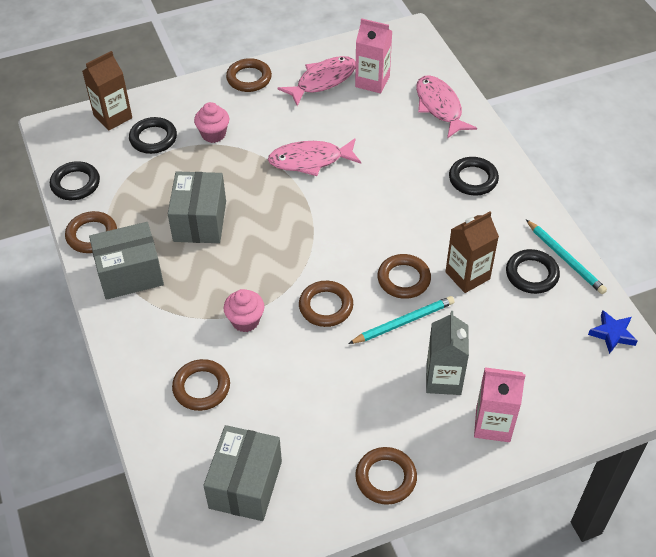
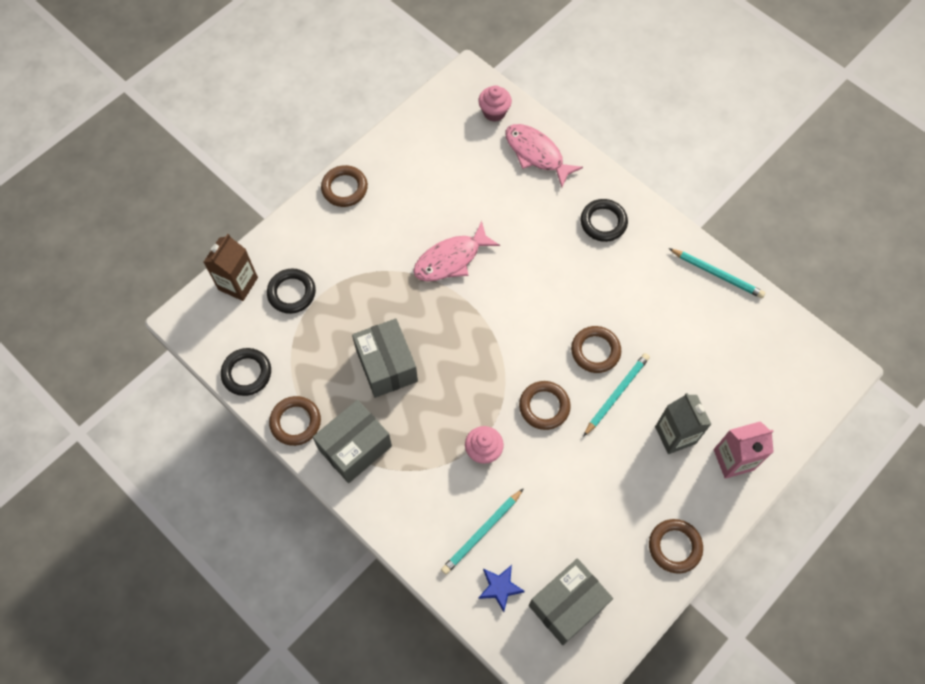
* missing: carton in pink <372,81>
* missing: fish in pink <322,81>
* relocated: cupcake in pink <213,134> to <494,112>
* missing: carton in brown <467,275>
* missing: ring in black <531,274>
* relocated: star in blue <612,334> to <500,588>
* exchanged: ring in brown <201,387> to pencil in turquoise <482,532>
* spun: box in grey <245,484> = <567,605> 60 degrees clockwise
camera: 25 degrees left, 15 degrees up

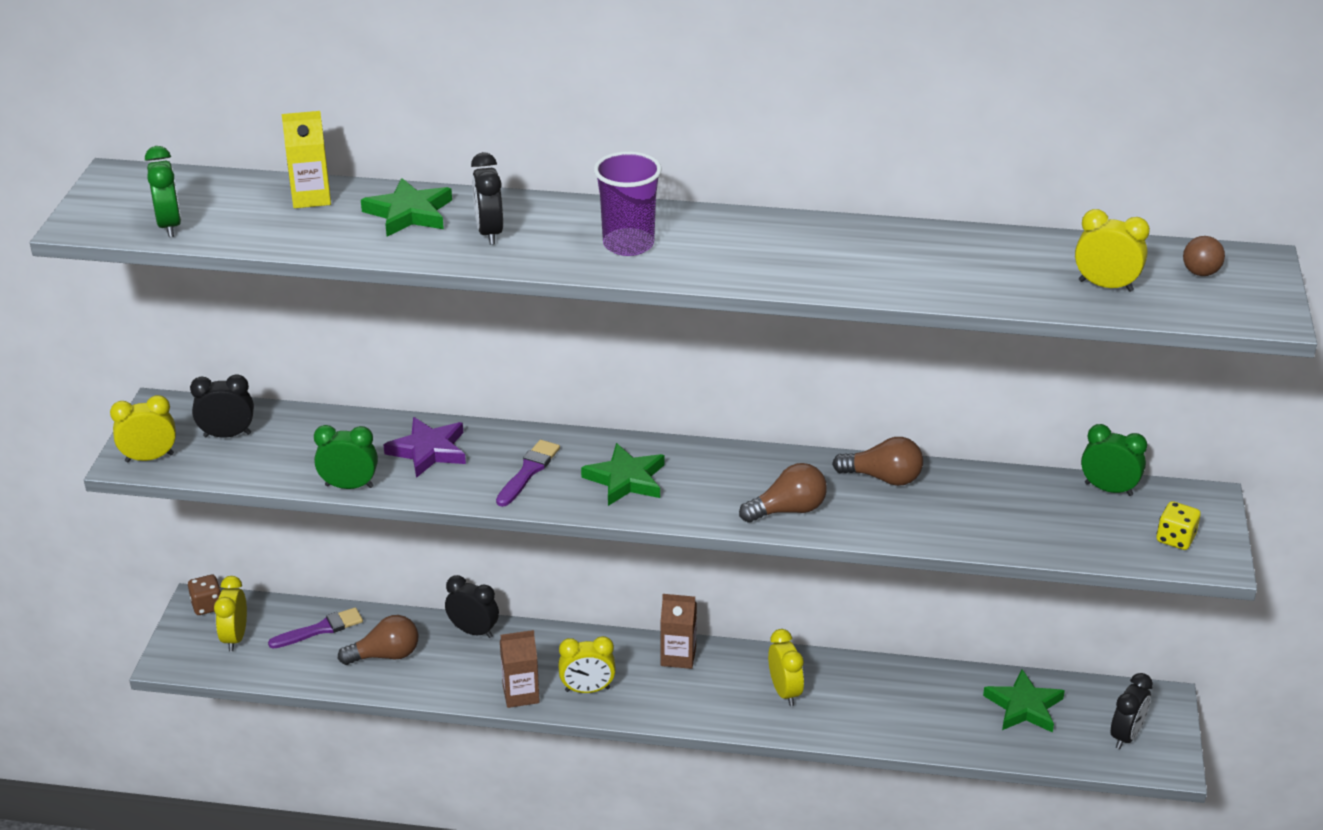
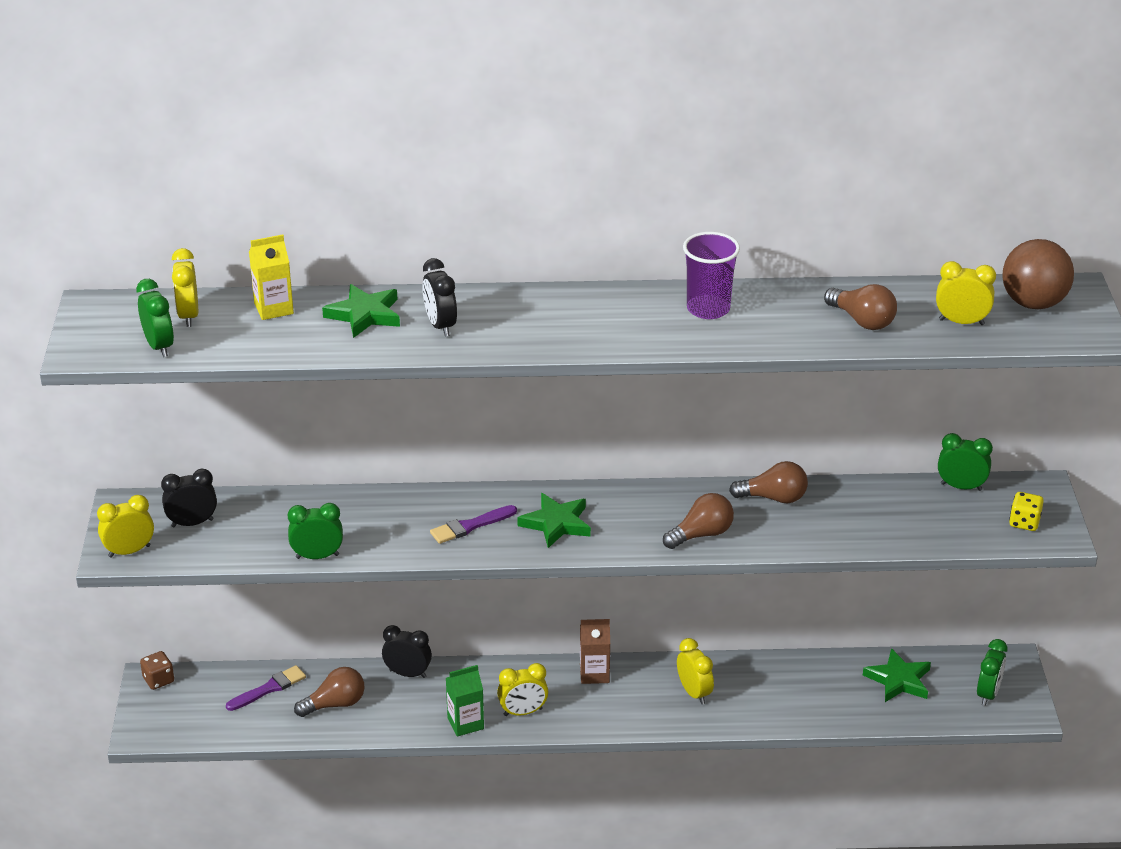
* relocated: cup in purple <628,244> to <708,309>
* size: ball in brown <1200,273> = <1033,303> x2.11
* missing: star in purple <428,451>
* spun: brush in purple <528,471> = <470,526> 135 degrees counterclockwise
* relocated: clock in yellow <235,637> to <188,316>
* colour: carton in brown <521,694> to carton in green <465,723>
* colour: clock in black <1126,736> to clock in green <988,694>
* appeared: light bulb in brown <862,321>
camera: 10 degrees left, 0 degrees up

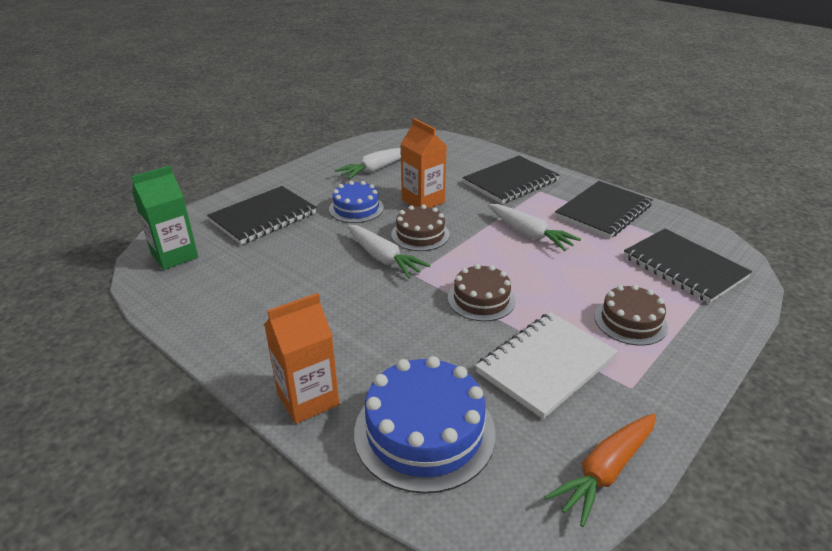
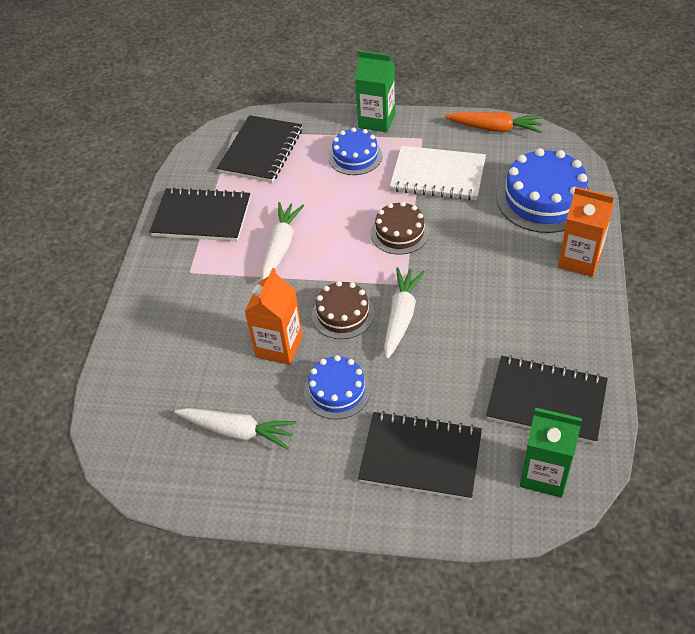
* relocated: notebook in black <510,182> to <546,401>
* colour: cake in brown <630,321> to cake in blue <355,156>
* appeared: carton in green <377,120>
camera: 120 degrees left, 15 degrees up

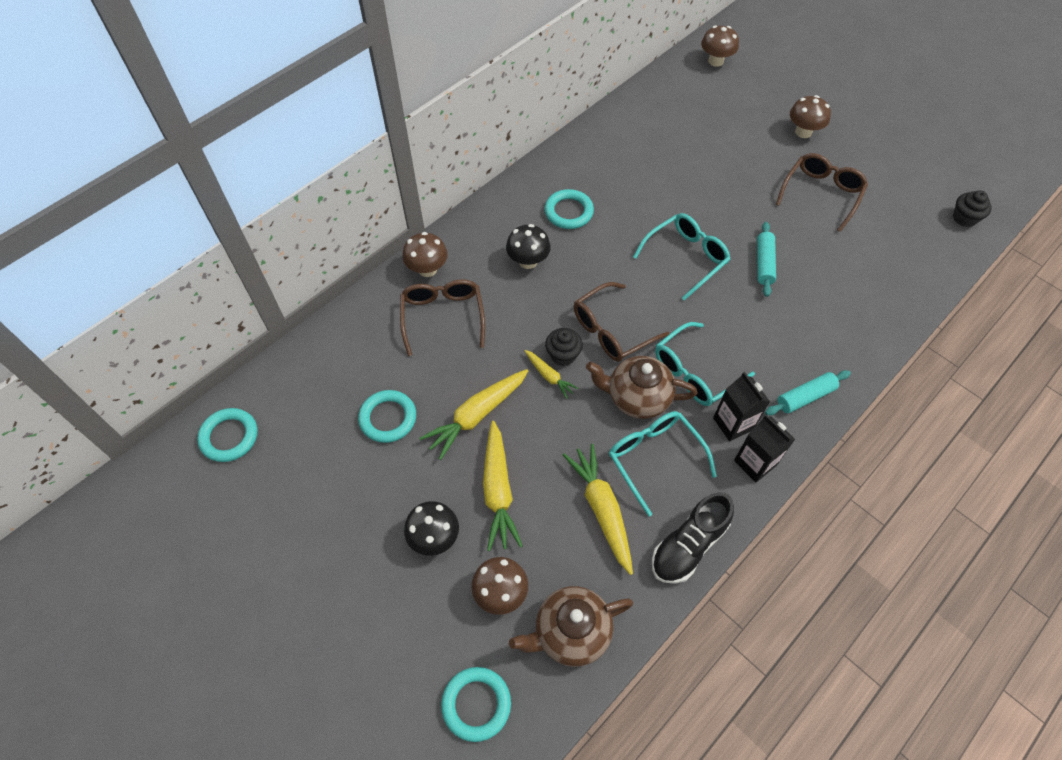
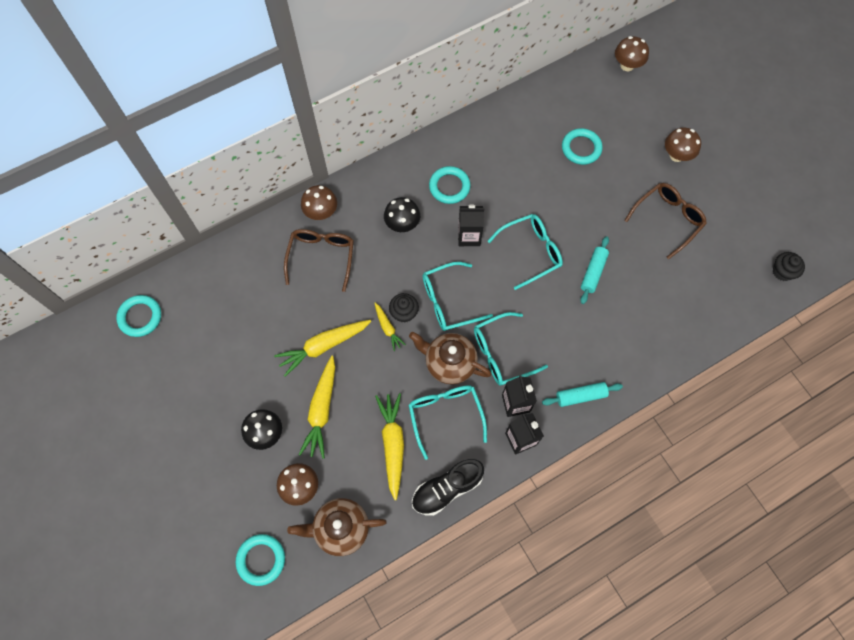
* colour: glasses in brown <612,330> to glasses in turquoise <449,301>
* relocated: ring in turquoise <388,418> to <581,148>
* appeared: carton in black <469,236>
camera: 15 degrees right, 10 degrees up

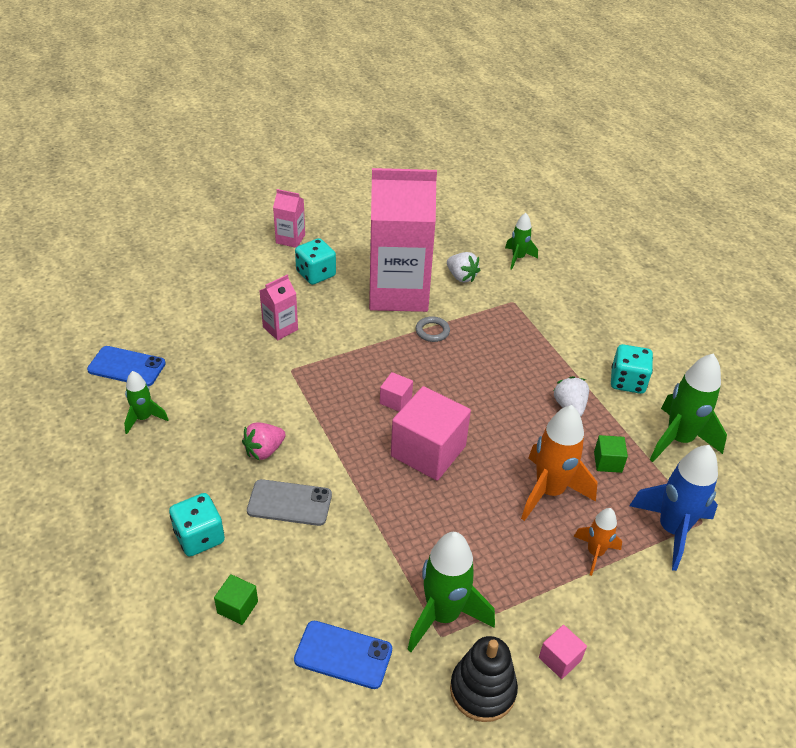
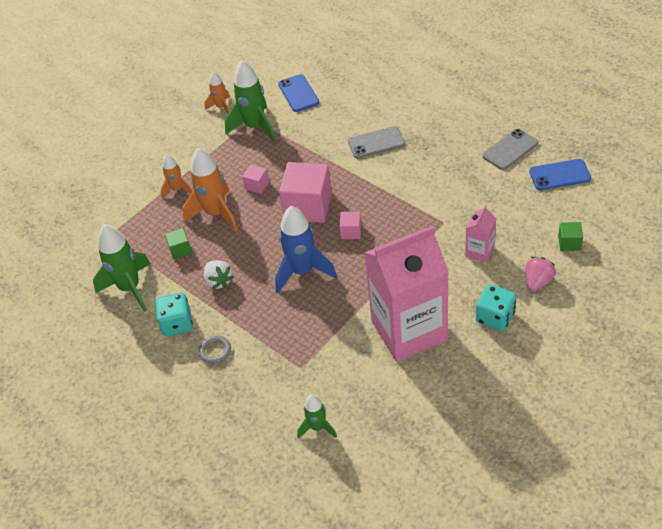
* missing: carton in pink <290,239>
* missing: strawberry in white <461,277>
* relocated: ring in grey <432,331> to <215,351>
* exchanged: rocket in green <144,418> to phone in grey <510,149>
* relocated: strawberry in pink <264,450> to <537,281>
* relocated: rocket in blue <671,530> to <302,271>
* missing: dice in turquoise <199,537>
* relocated: cube in green <237,607> to <569,243>
* spun: phone in blue <343,655> = <298,93> 75 degrees clockwise
* relocated: cube in pink <560,659> to <257,185>
* exchanged: stacking toy in black <482,690> to rocket in orange <221,107>
camera: 165 degrees right, 5 degrees up

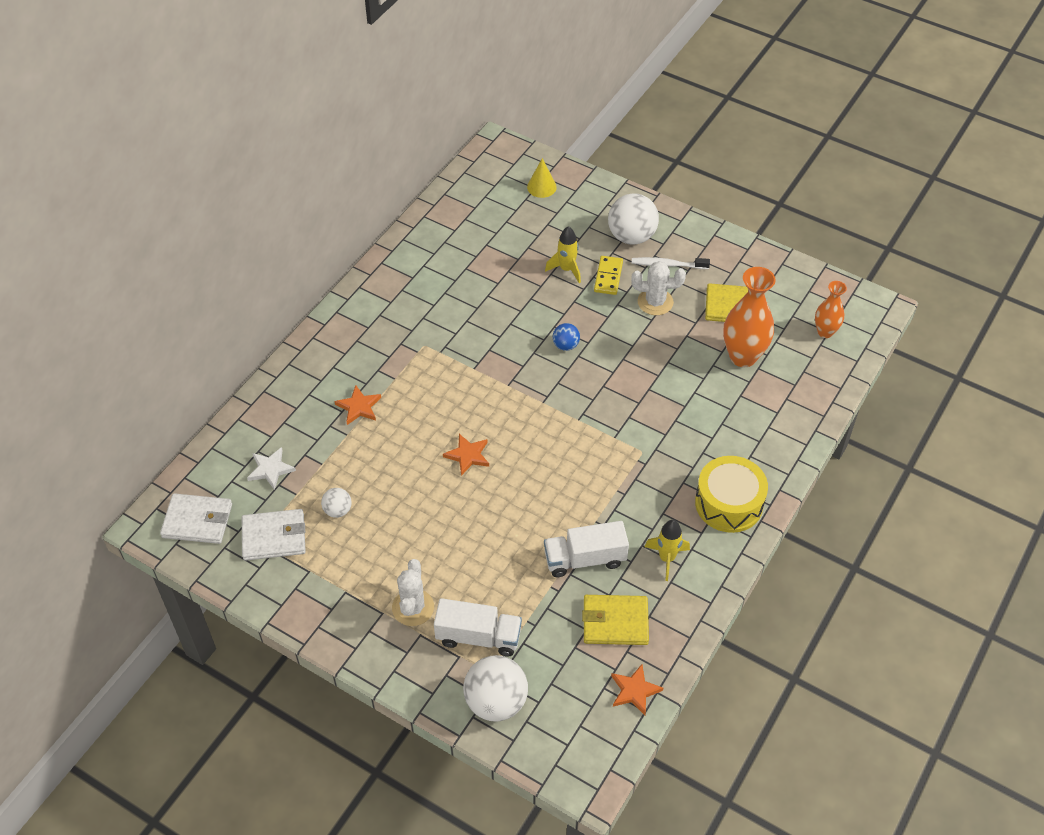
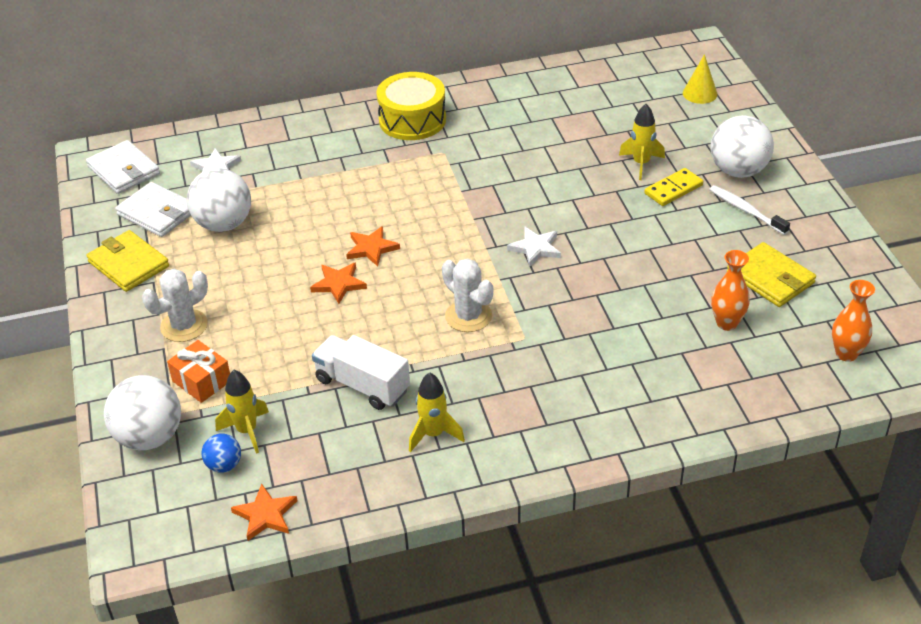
* relocated: cactus in white <655,302> to <468,316>
* size: vase in orange <743,356> = <727,323> x0.59
* relocated: ball in blue <565,345> to <224,465>
* relocated: star in orange <359,407> to <339,284>
* relocated: drum in yellow <729,503> to <412,120>
* size: ball in white <338,510> = <224,224> x1.95
* relocated: wallet in yellow <615,622> to <128,264>
* exchanged: truck in white <478,637> to gift in orange <202,381>
* appeared: star in white <535,248>
* appeared: rocket in yellow <247,431>
camera: 45 degrees right, 10 degrees down

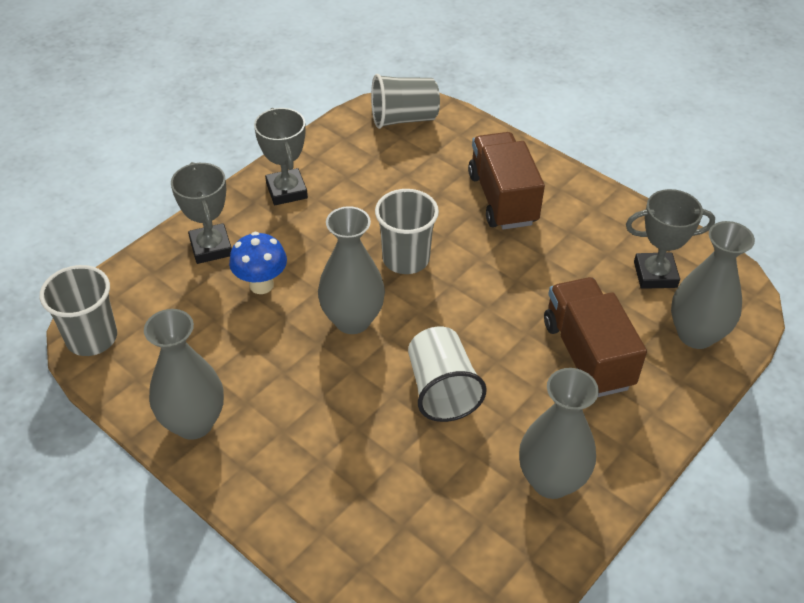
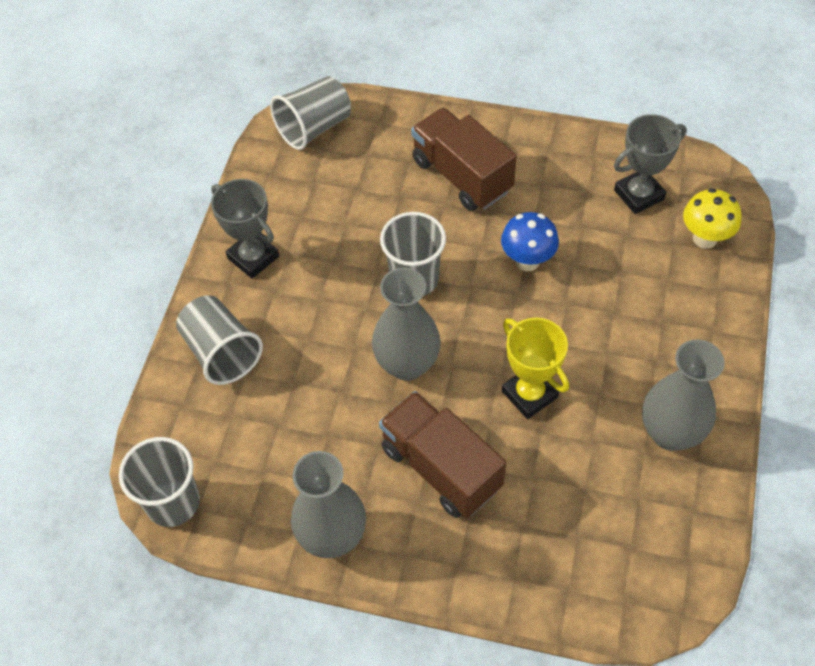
* exchanged: trophy in grey <211,247> to cup in grey <221,352>
* exchanged: vase in grey <696,334> to mushroom in yellow <704,238>
* relocated: mushroom in blue <261,285> to <527,261>
* relocated: truck in brown <587,354> to <440,467>
* exchanged: cup in white <442,390> to trophy in yellow <529,394>
camera: 25 degrees left, 10 degrees up

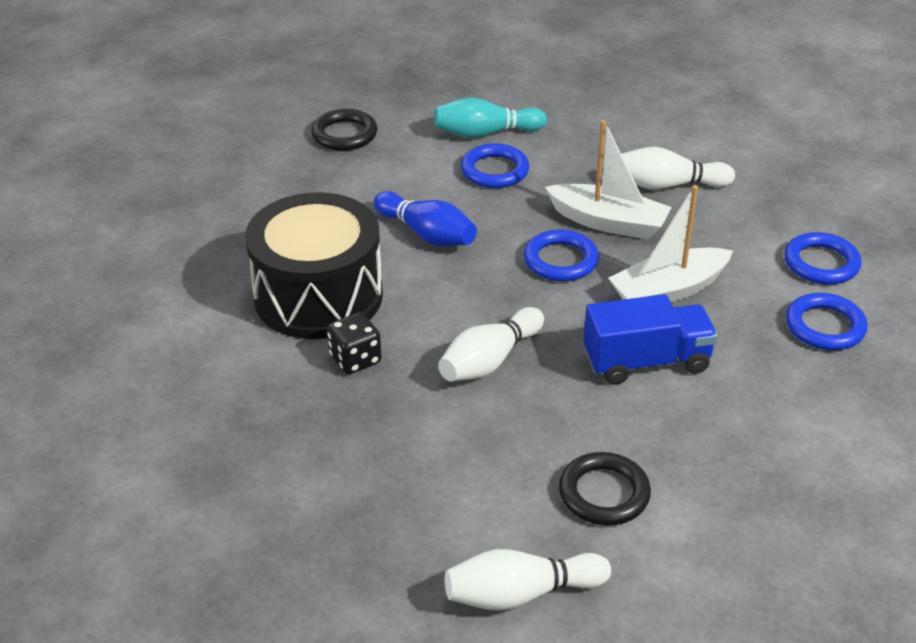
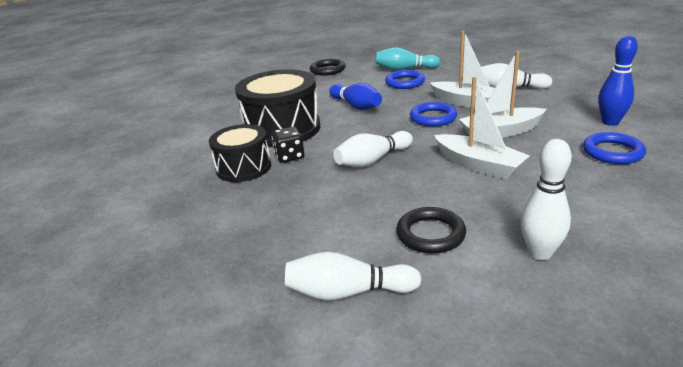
* exchanged: ring in blue <821,263> to bowling pin in blue <610,122>
* exchanged: truck in blue <646,362> to boat in white <478,165>
* appeared: drum in black <244,167>
* appeared: bowling pin in white <540,253>
camera: 15 degrees right, 10 degrees down

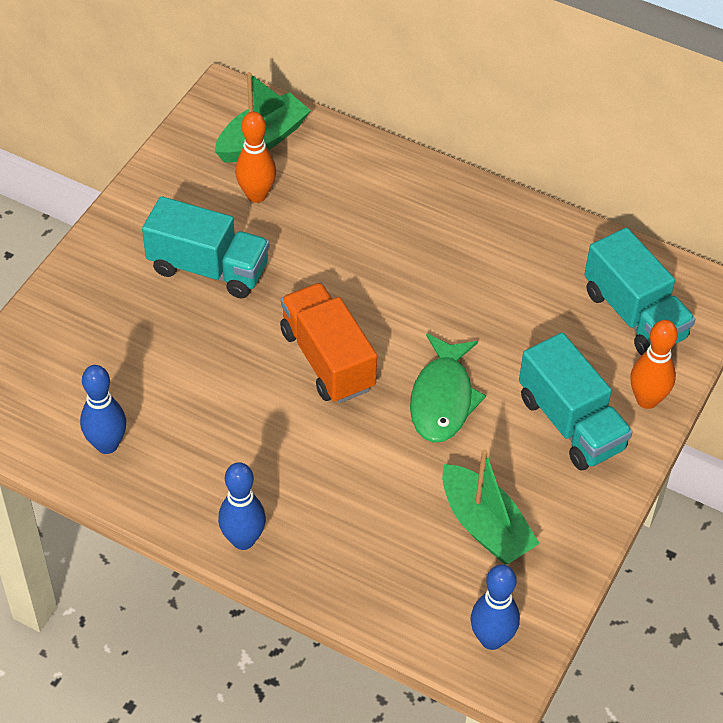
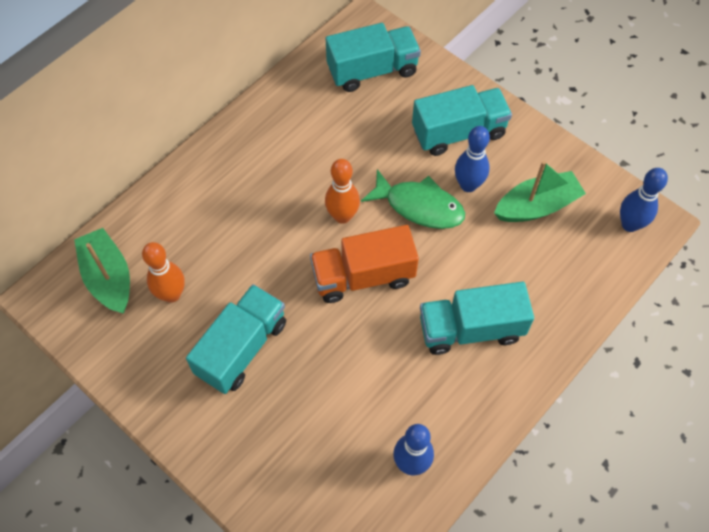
* relocated: bowling pin in orange <647,400> to <342,216>
* relocated: bowling pin in blue <243,540> to <468,185>
* appeared: truck in turquoise <470,329>
camera: 75 degrees left, 10 degrees up

